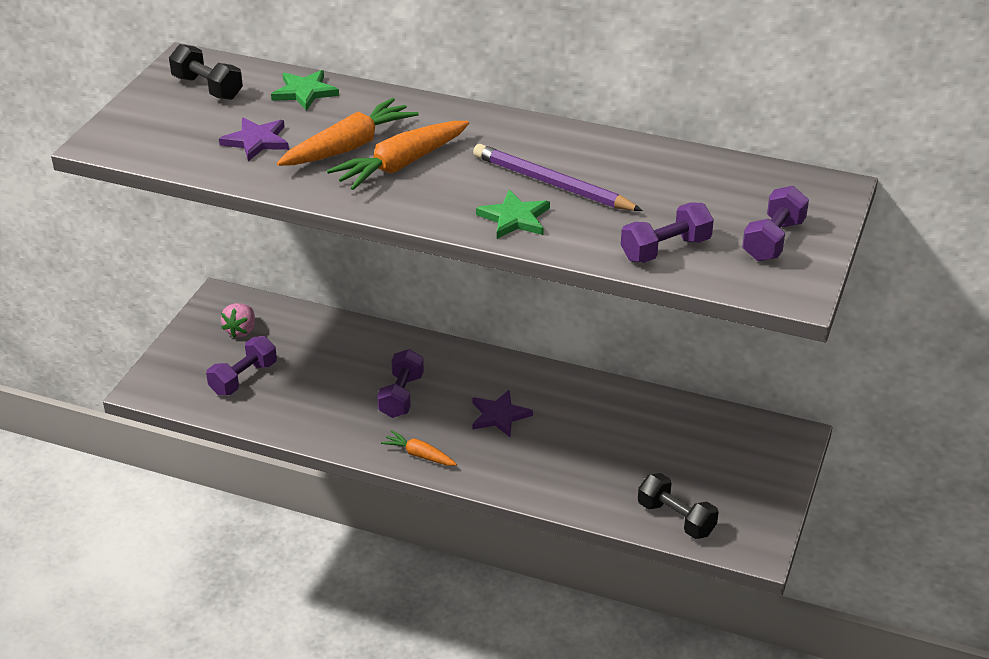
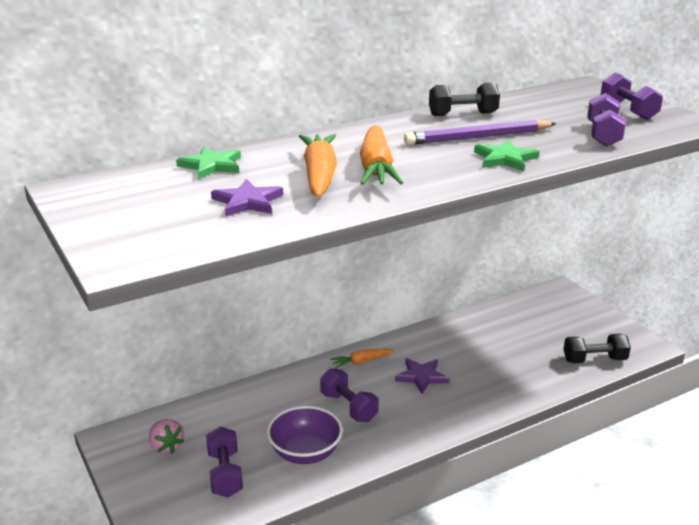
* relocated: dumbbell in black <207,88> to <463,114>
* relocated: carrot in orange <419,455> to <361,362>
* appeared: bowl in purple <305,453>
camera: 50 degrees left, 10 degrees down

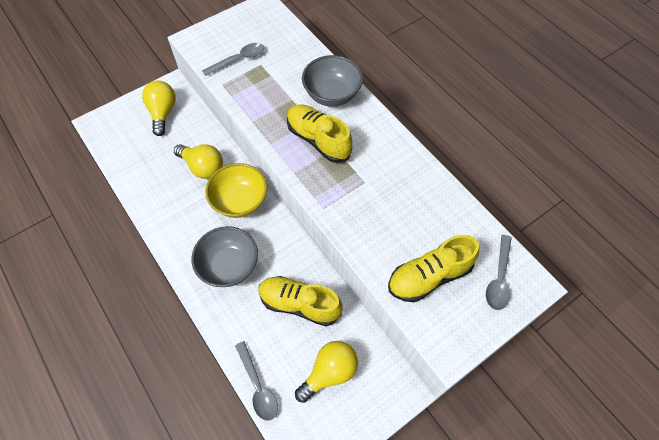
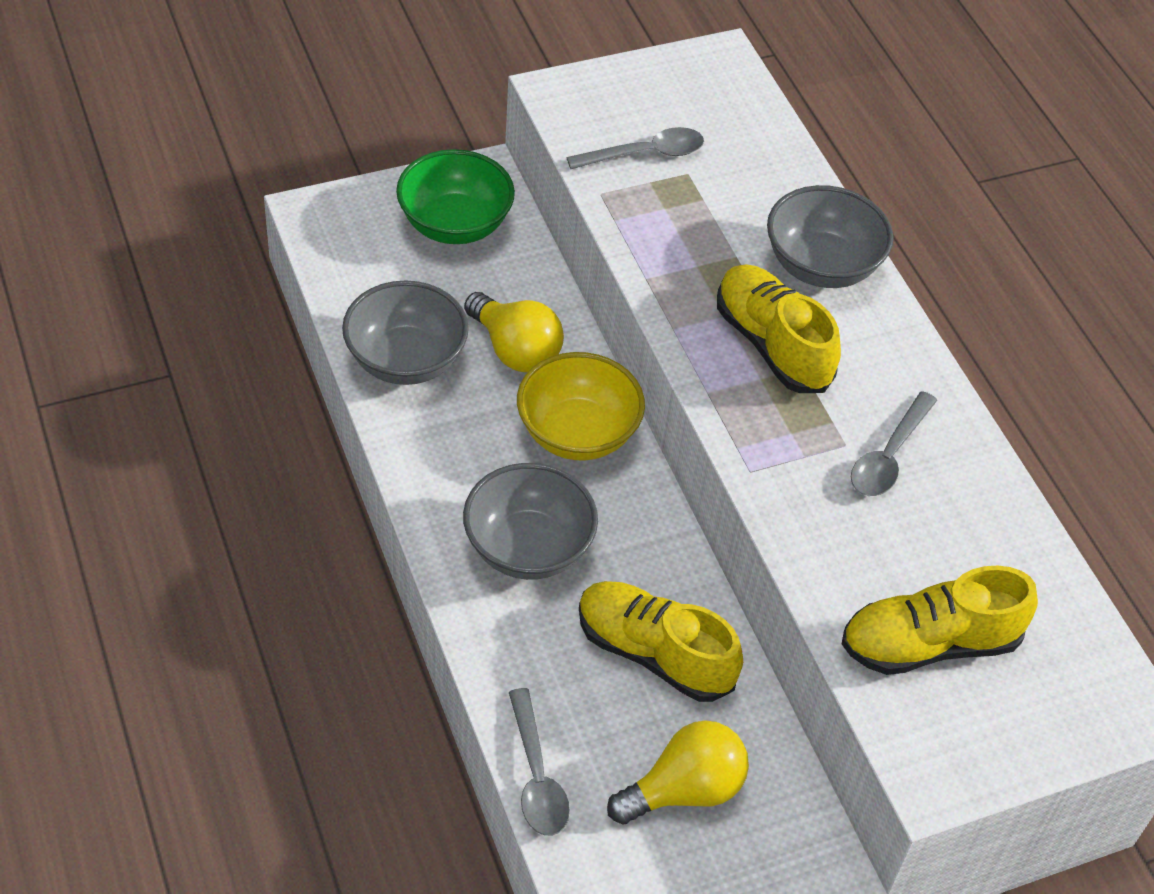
* exchanged: light bulb in yellow <163,113> to bowl in green <455,224>
* relocated: spoon in grey <498,278> to <889,456>
* appeared: bowl in grey <406,360>
camera: 10 degrees right, 10 degrees down

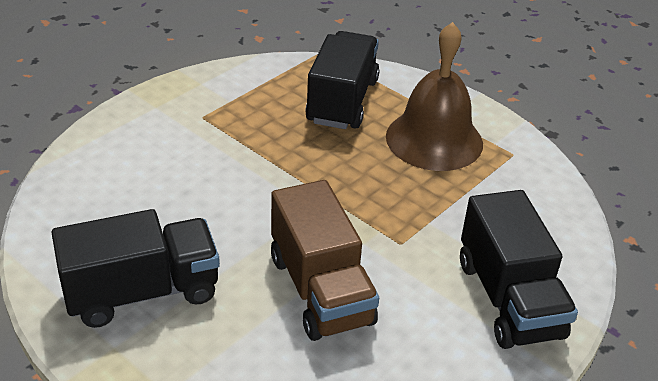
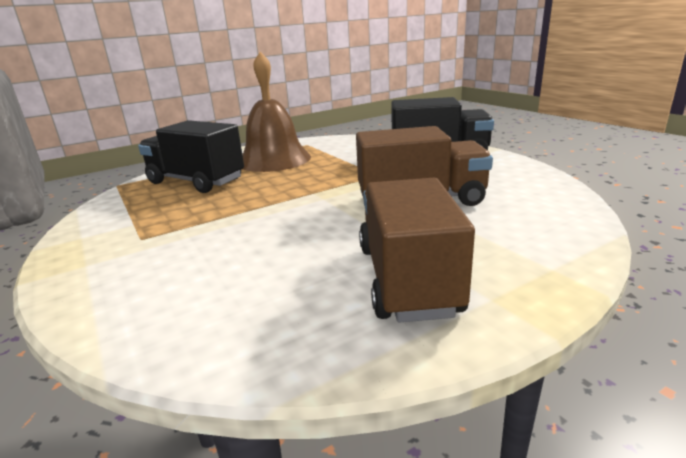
* colour: truck in black <142,292> to truck in brown <407,279>
camera: 70 degrees left, 15 degrees down

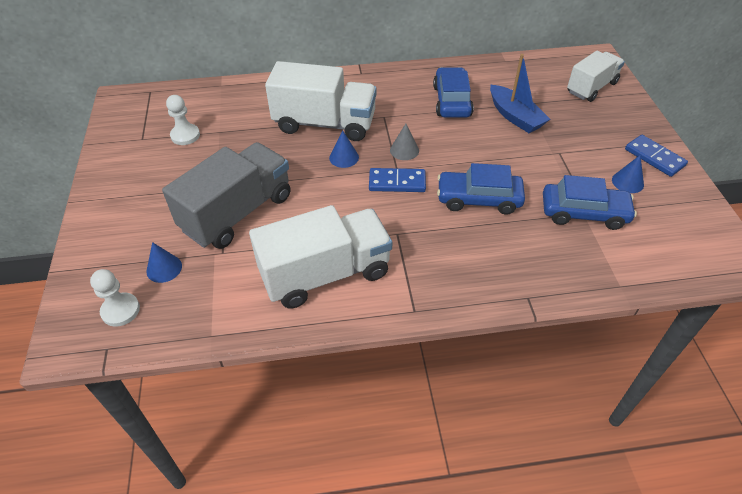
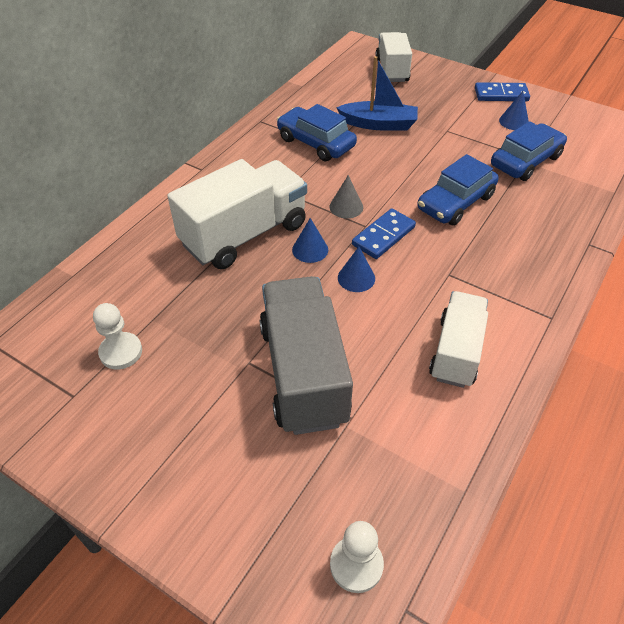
* size: truck in white <325,274> = <456,351> x0.64
* relocated: cone in blue <164,268> to <356,278>
camera: 50 degrees left, 0 degrees up

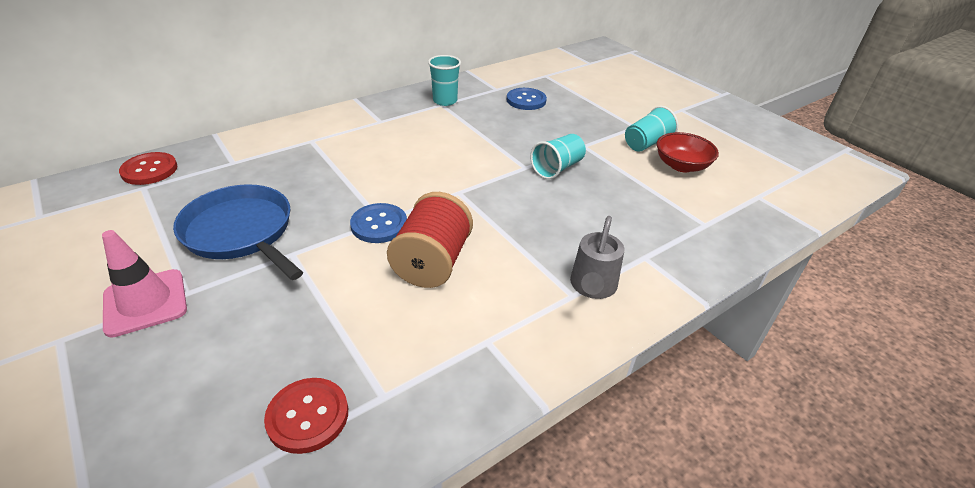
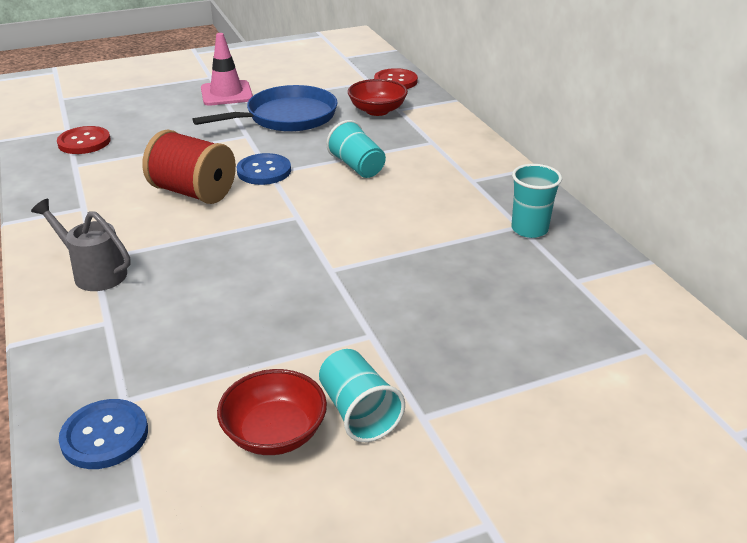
* relocated: button in blue <526,100> to <105,436>
* relocated: cup in turquoise <557,168> to <357,167>
* appeared: bowl in red <377,110>
camera: 105 degrees right, 5 degrees down

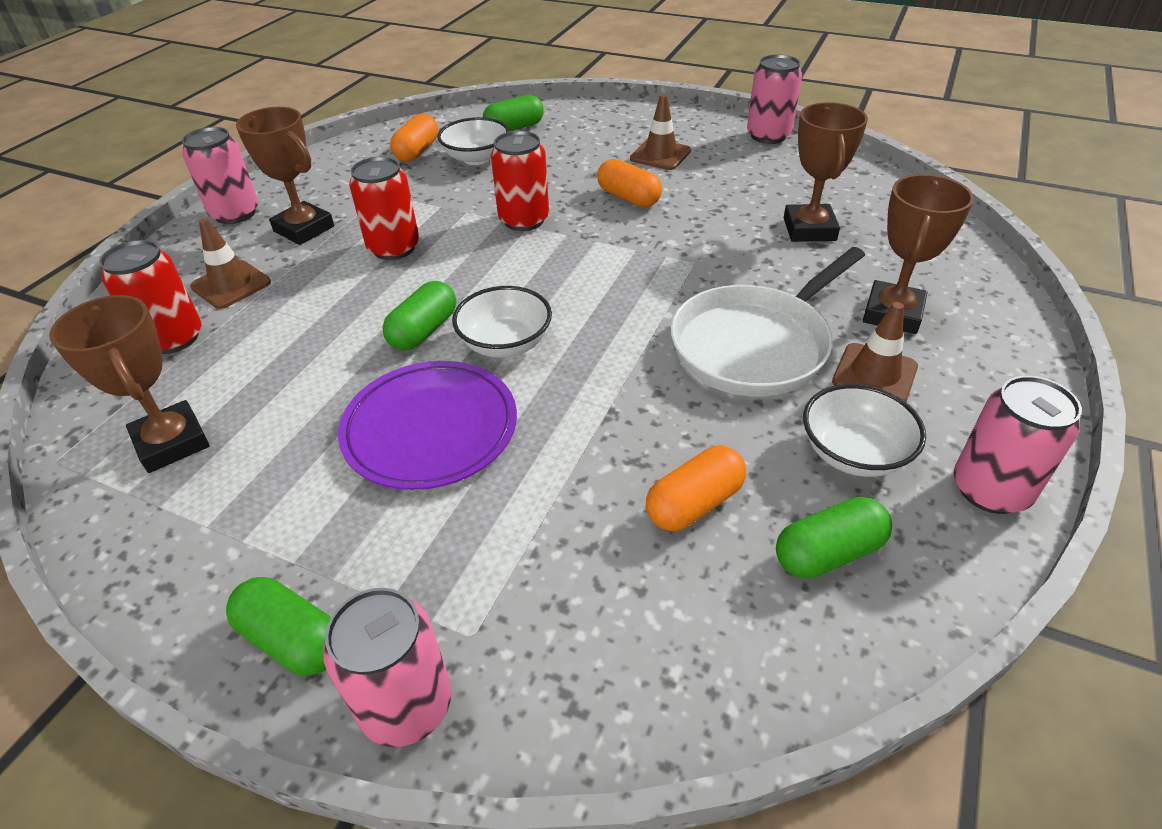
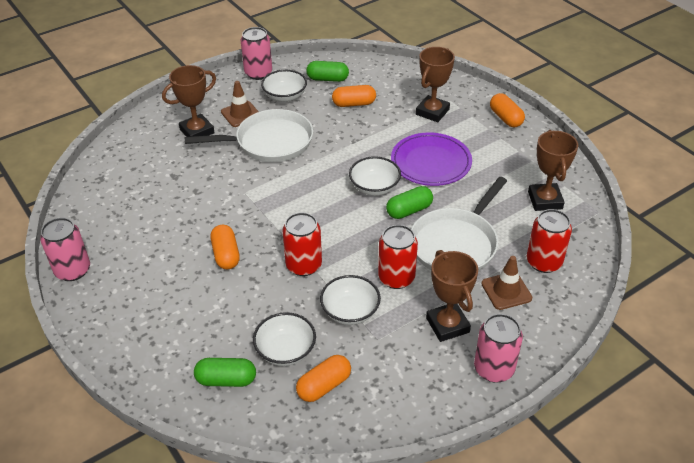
* missing: traffic cone in brown <660,155>
* relocated: trophy in brown <809,229> to <432,112>
* colour: capsule in green <292,639> to capsule in orange <505,118>
* missing: can in pink <406,705>
* appeared: pan in white <456,244>
* appeared: bowl in white <350,311>
camera: 150 degrees left, 0 degrees up

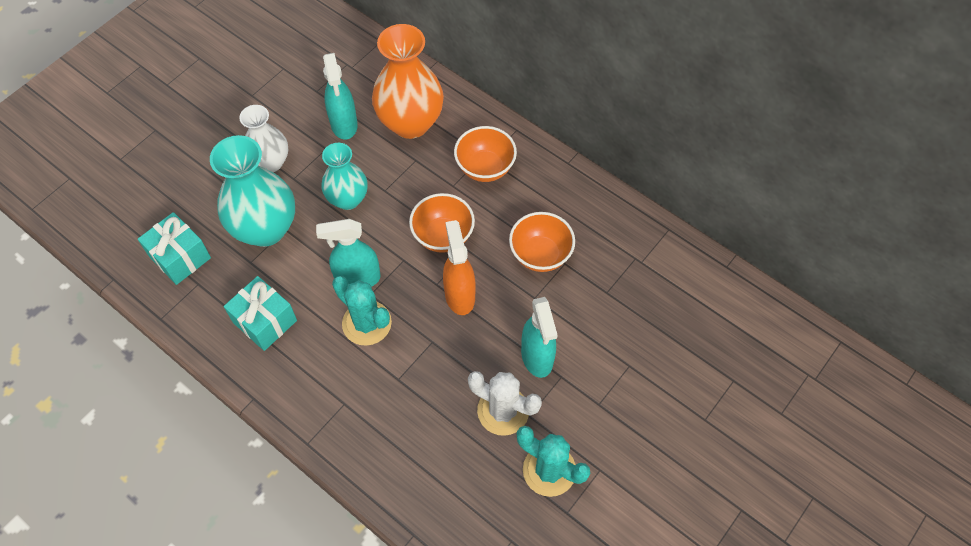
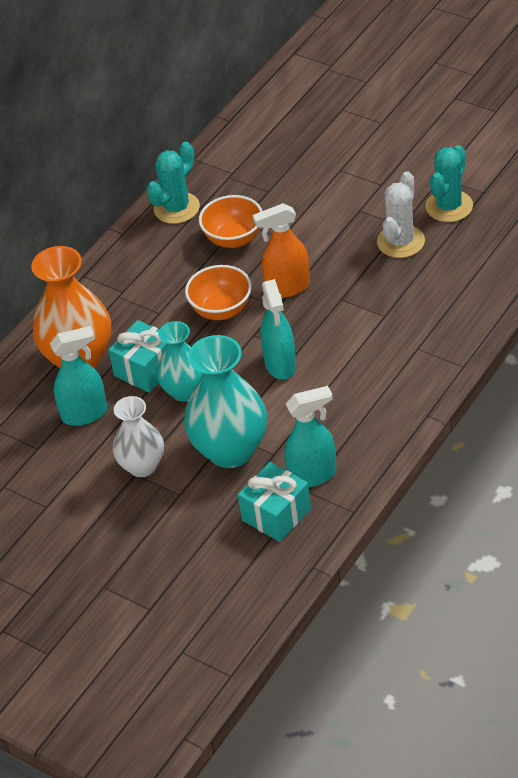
* missing: bowl in orange <485,168>
* relocated: gift in turquoise <265,321> to <146,369>
* relocated: cactus in turquoise <367,323> to <176,208>
* relocated: spray bottle in turquoise <537,357> to <313,475>
camera: 90 degrees left, 15 degrees down

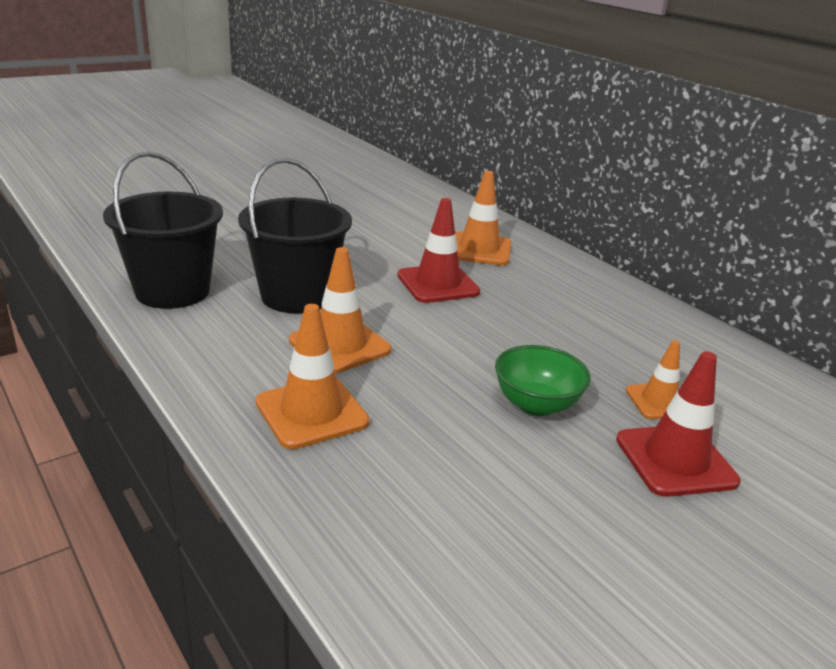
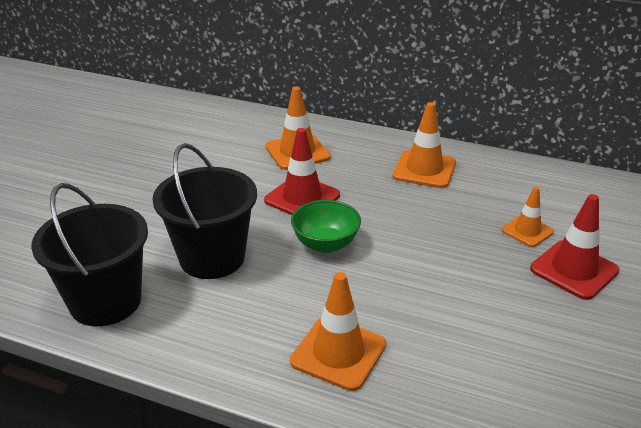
* relocated: traffic cone in orange <340,345> to <424,169>
* relocated: bowl in green <536,404> to <325,244>
camera: 30 degrees left, 5 degrees up

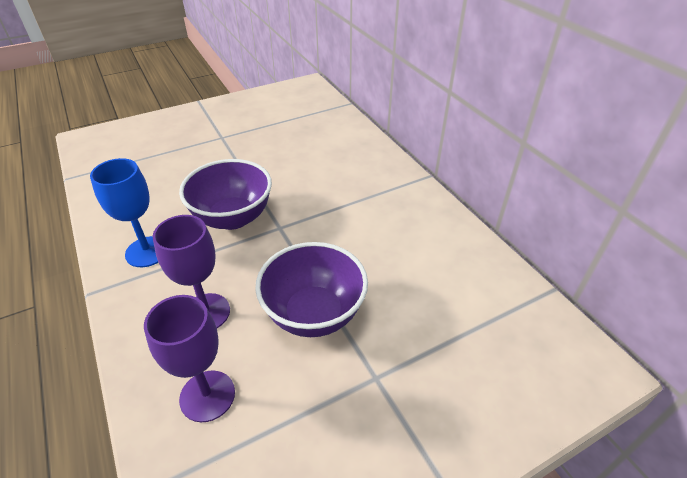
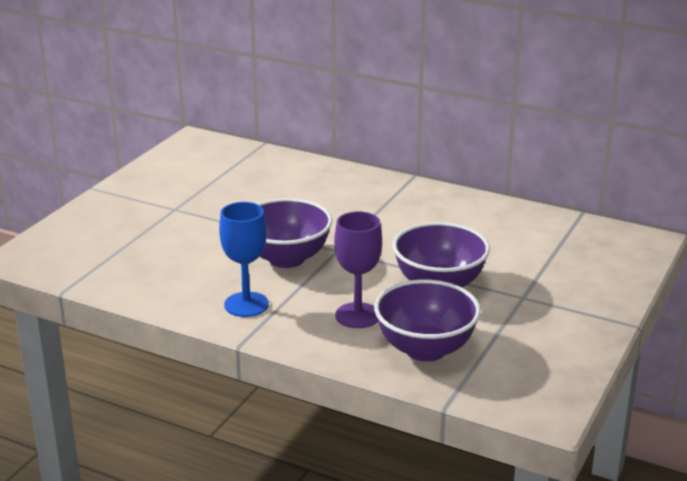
* exchanged: goblet in purple <207,396> to bowl in purple <425,349>
camera: 35 degrees left, 15 degrees down

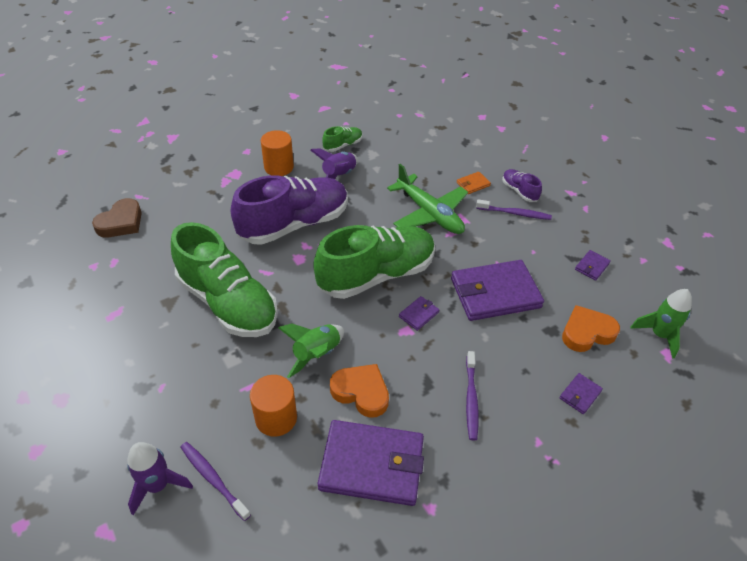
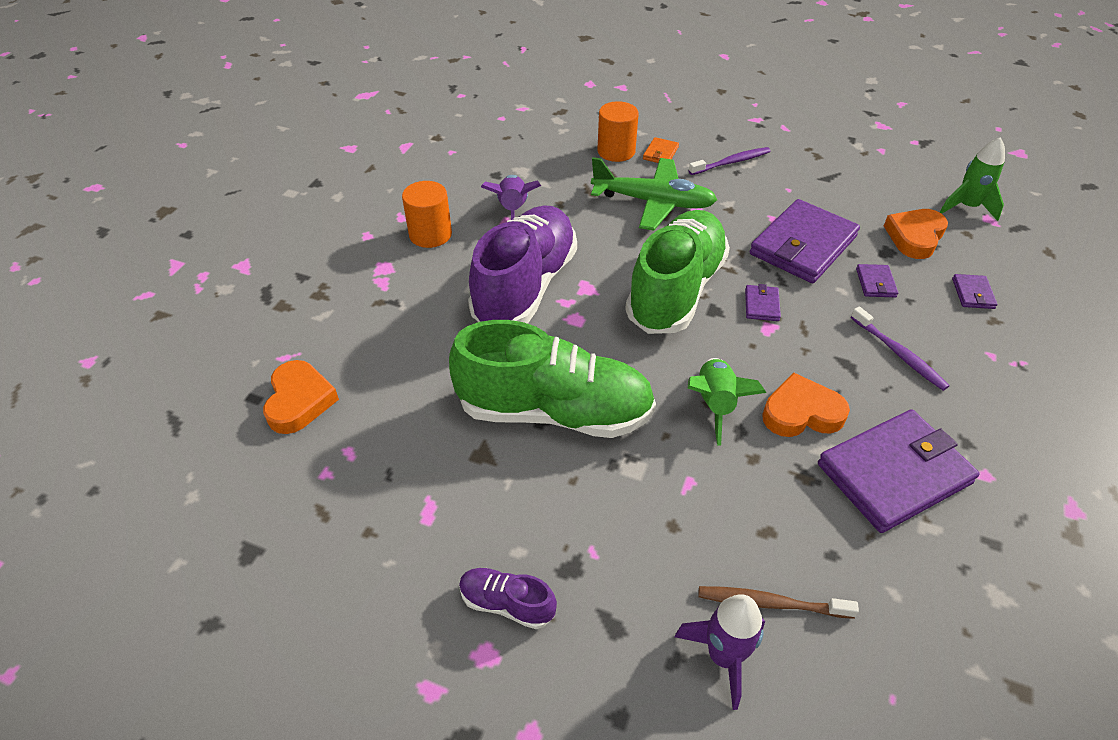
* missing: shoe in green <343,145>
* relocated: shoe in purple <519,191> to <507,604>
* colour: heart in brown <121,222> to heart in orange <299,401>
* relocated: wallet in purple <592,266> to <875,283>
* relocated: cylinder in orange <276,418> to <616,151>
* colour: toothbrush in purple <213,479> to toothbrush in brown <770,603>
camera: 35 degrees left, 0 degrees up

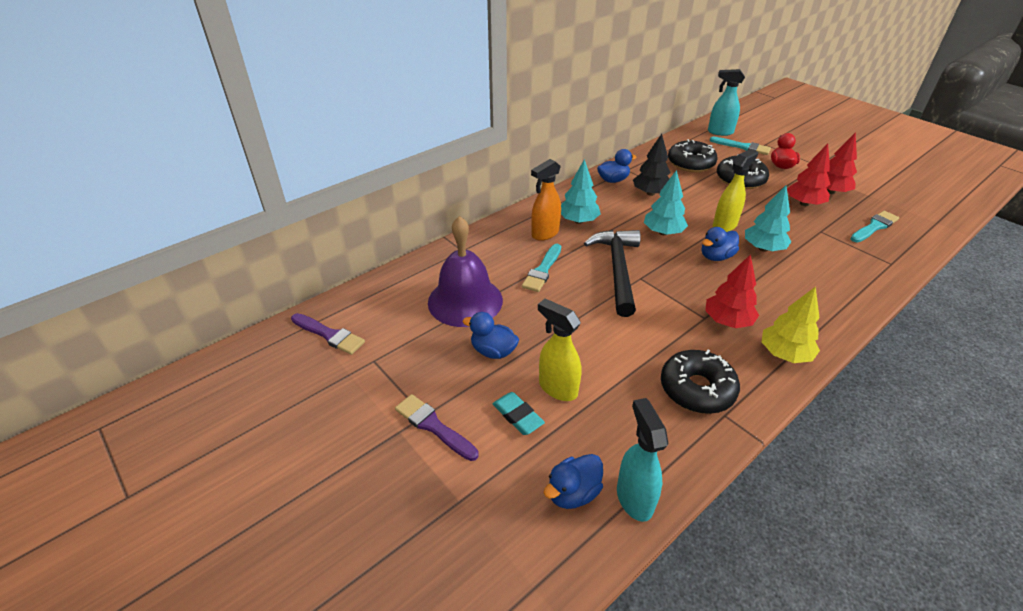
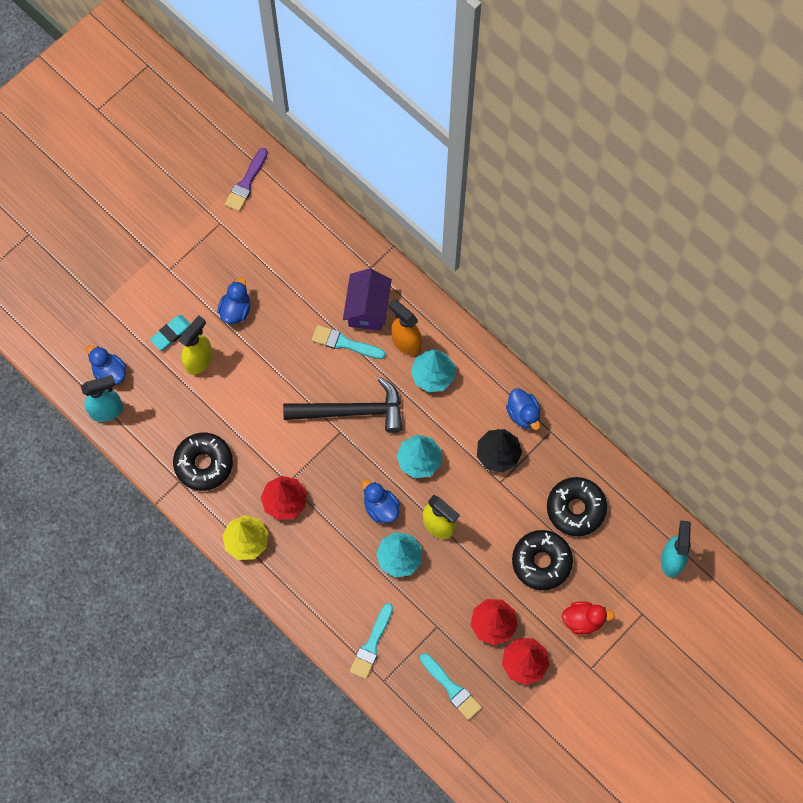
* relocated: brush in turquoise <742,147> to <371,644>
* missing: bell in purple <465,301>
* missing: brush in purple <433,426>
* appeared: house in purple <367,308>
camera: 85 degrees right, 30 degrees up

